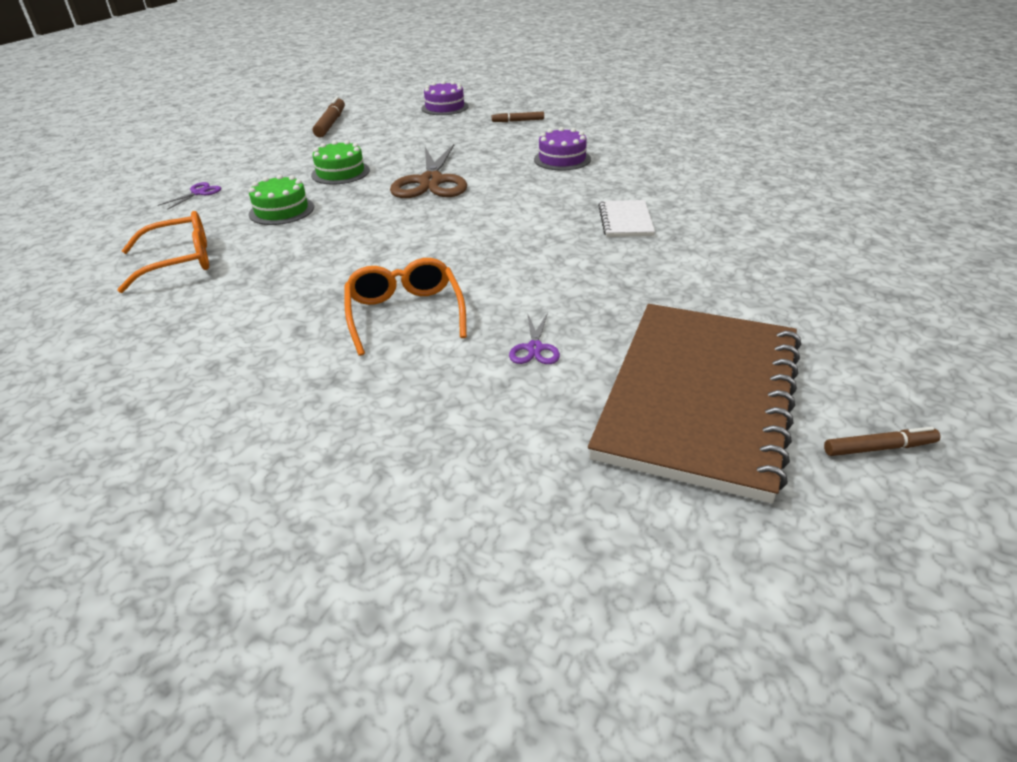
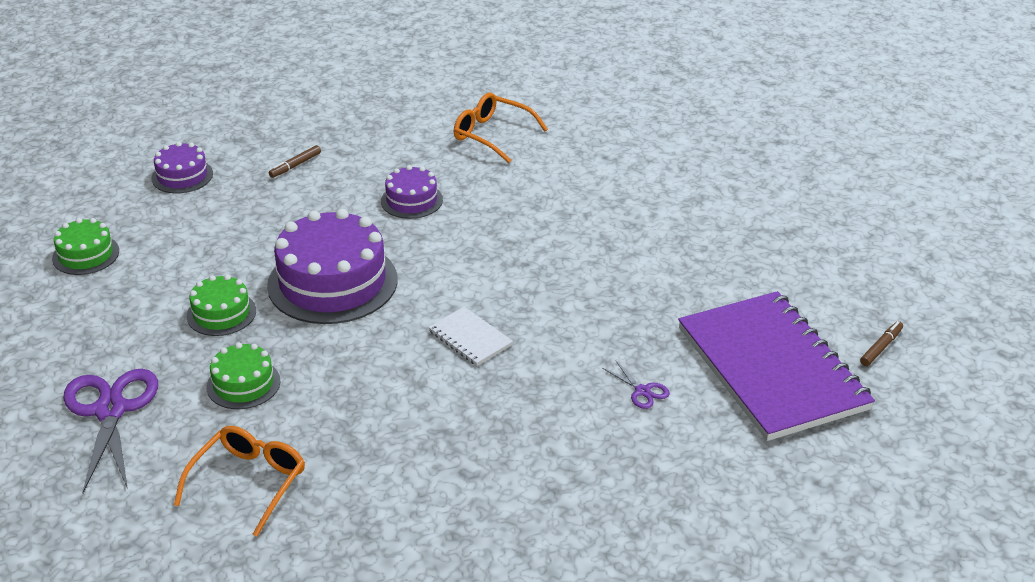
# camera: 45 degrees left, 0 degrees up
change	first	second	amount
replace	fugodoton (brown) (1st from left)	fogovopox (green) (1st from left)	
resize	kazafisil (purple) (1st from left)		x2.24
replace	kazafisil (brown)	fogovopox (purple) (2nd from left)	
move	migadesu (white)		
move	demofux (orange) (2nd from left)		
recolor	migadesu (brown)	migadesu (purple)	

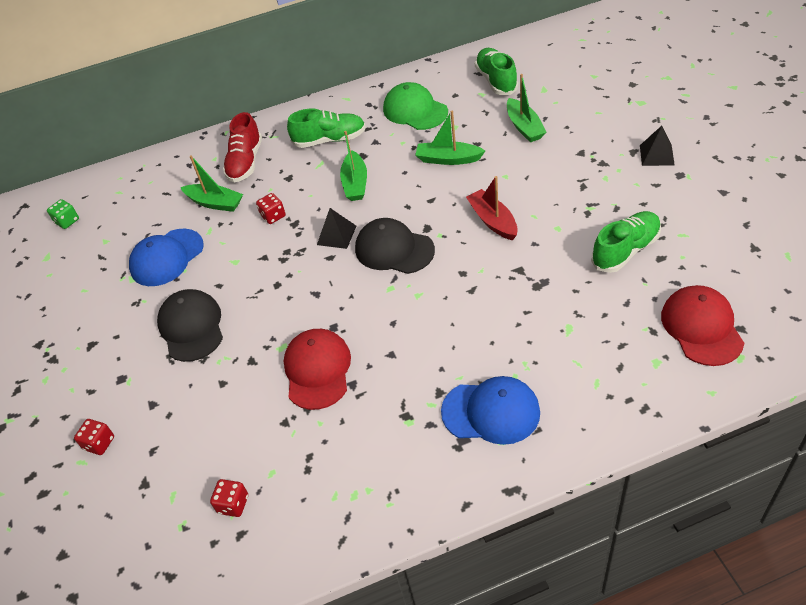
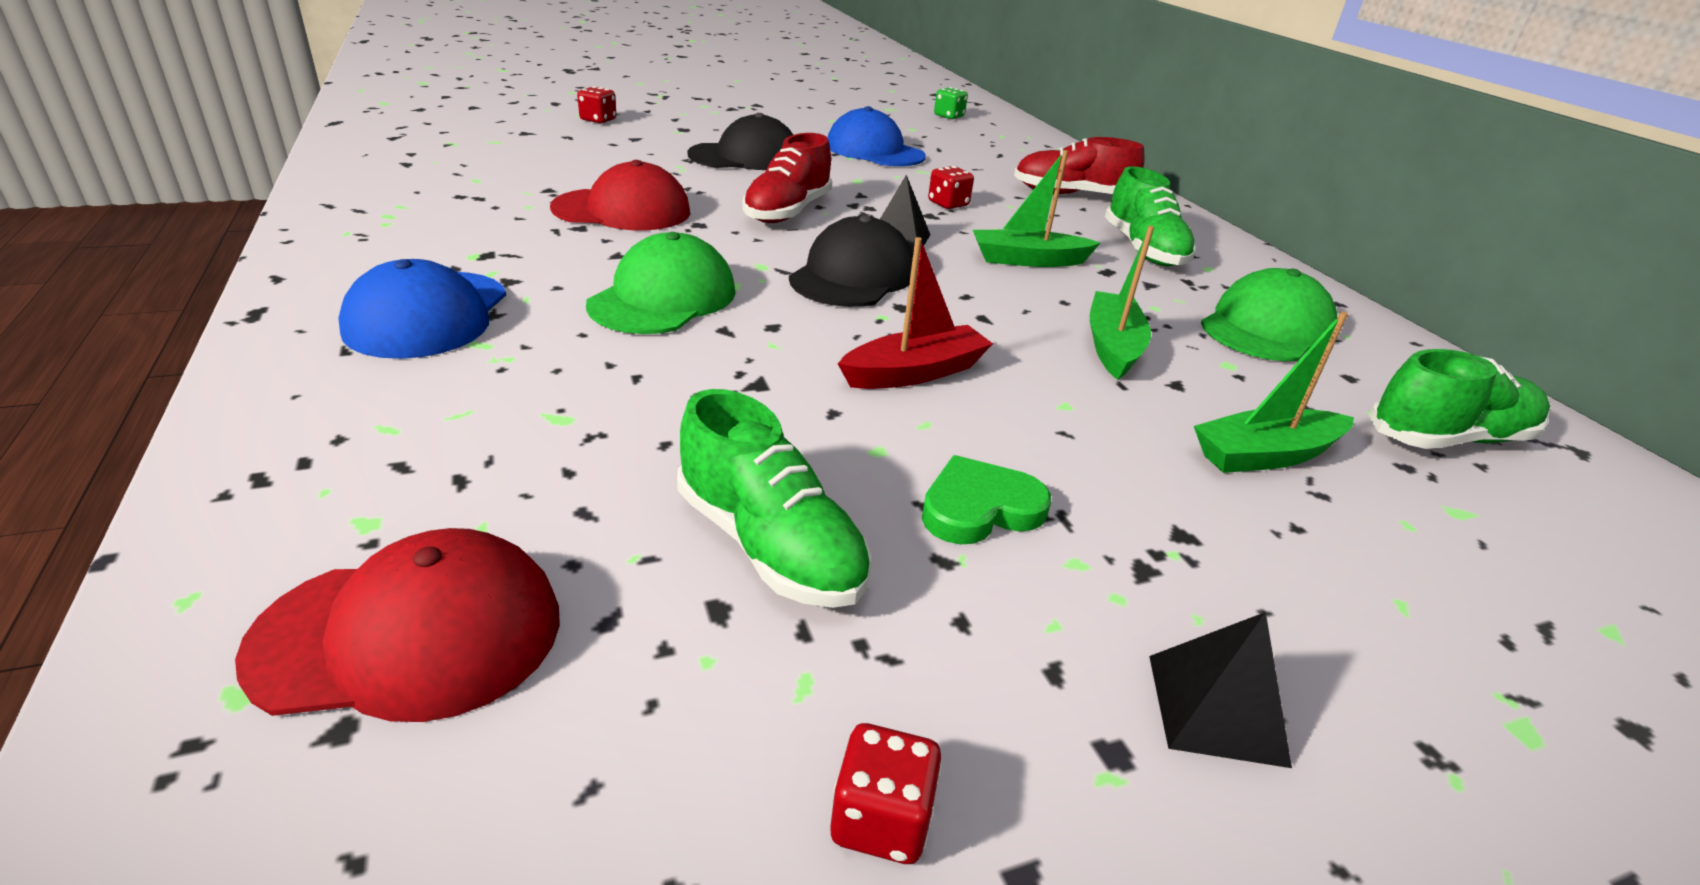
# camera: 80 degrees right, 15 degrees down
change	first	second	amount
insert		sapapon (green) (1st from left)	
insert		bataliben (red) (1st from left)	
move	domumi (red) (2nd from left)		
insert		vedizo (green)	
delete	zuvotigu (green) (1st from left)		

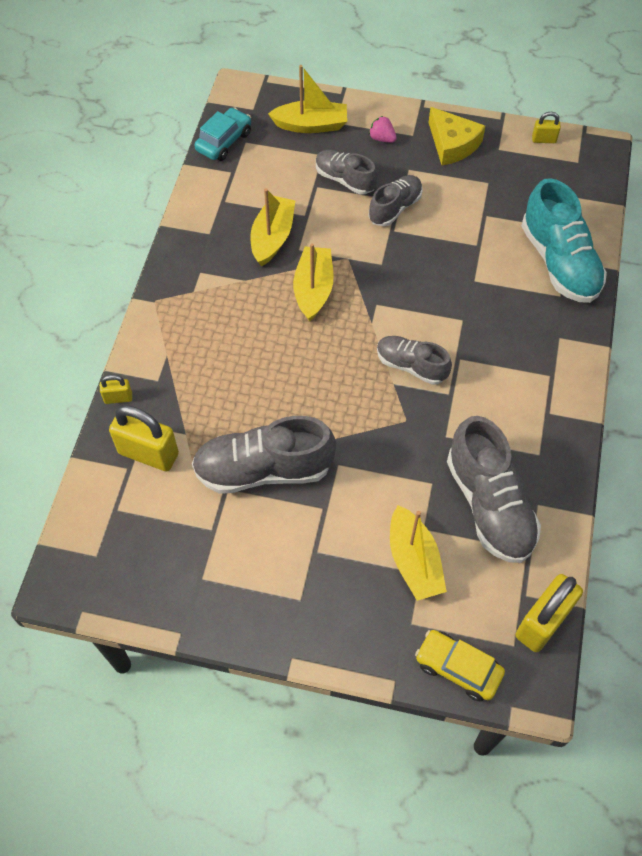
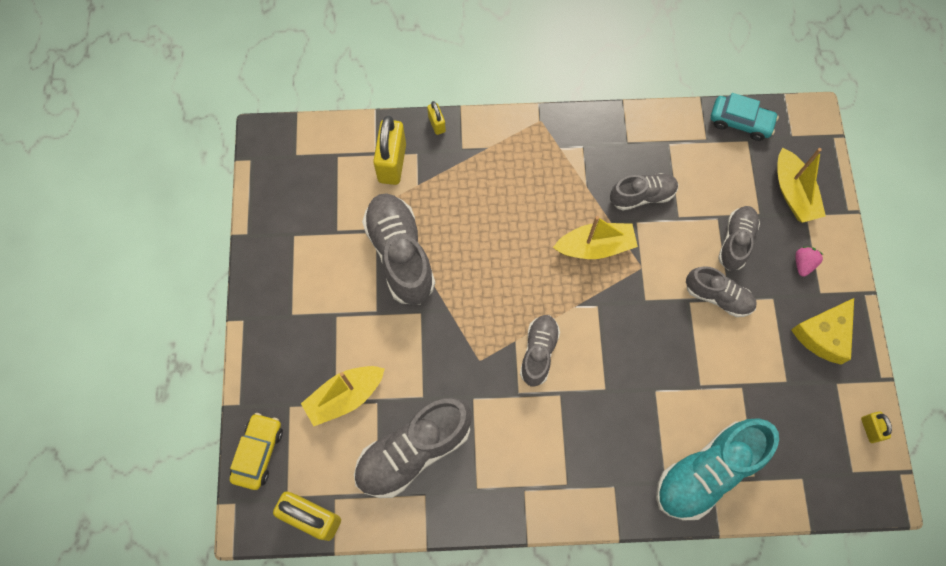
# camera: 75 degrees right, 10 degrees up
change	first	second	amount
replace	zuvotigu (yellow) (1st from left)	bataliben (grey) (4th from left)	

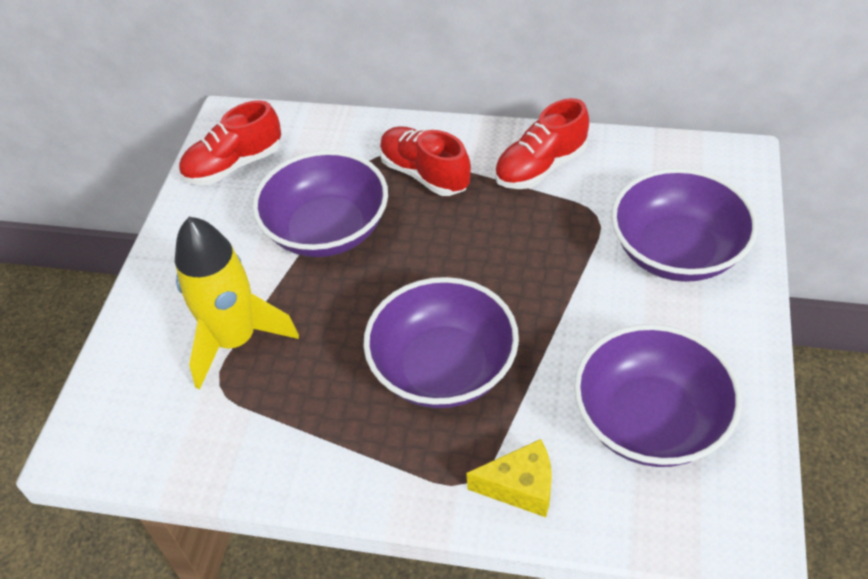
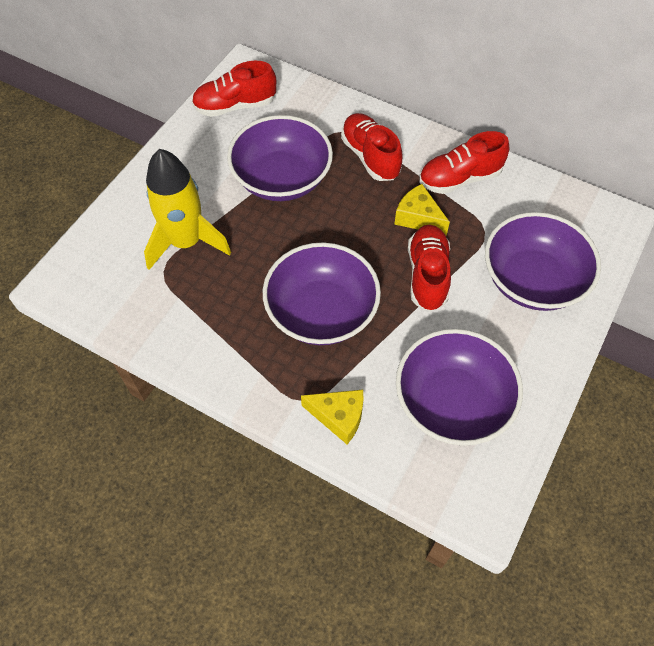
# camera: 15 degrees right, 10 degrees up
change	first	second	amount
insert		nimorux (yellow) (2nd from left)	
insert		bataliben (red) (3rd from left)	

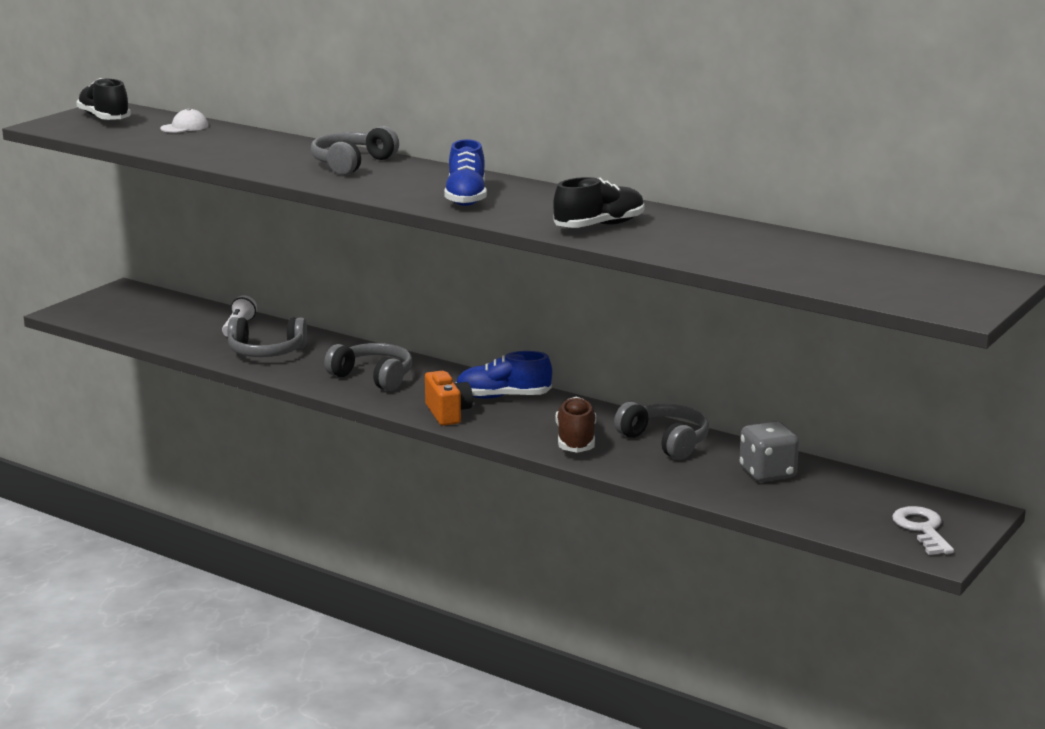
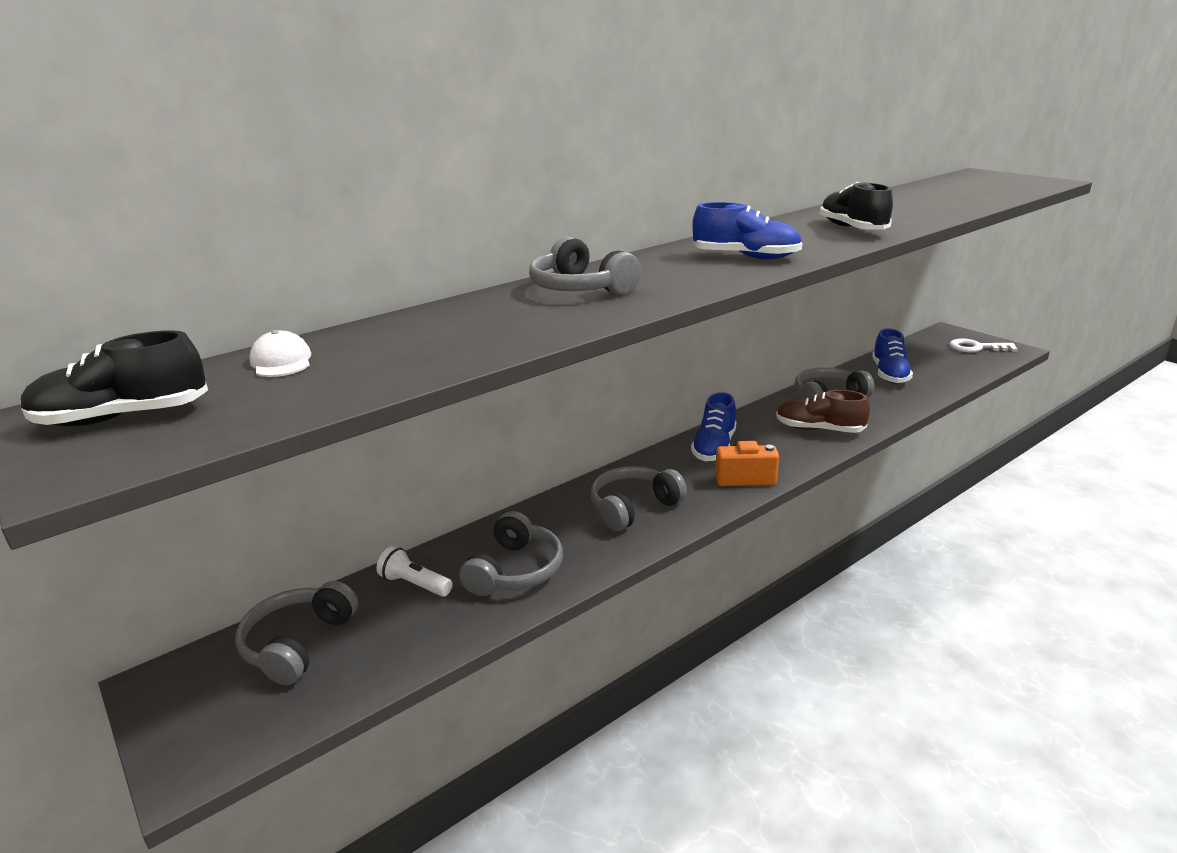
# camera: 70 degrees left, 5 degrees up
change	first	second	amount
insert		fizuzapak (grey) (1st from left)	
replace	domumi (grey)	bataliben (blue) (3rd from left)	

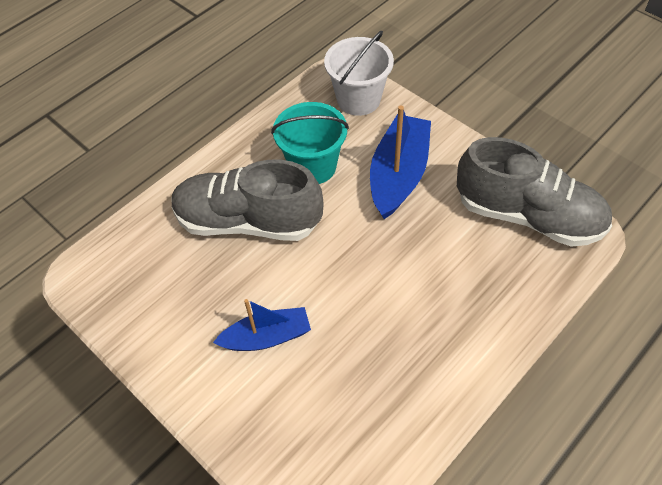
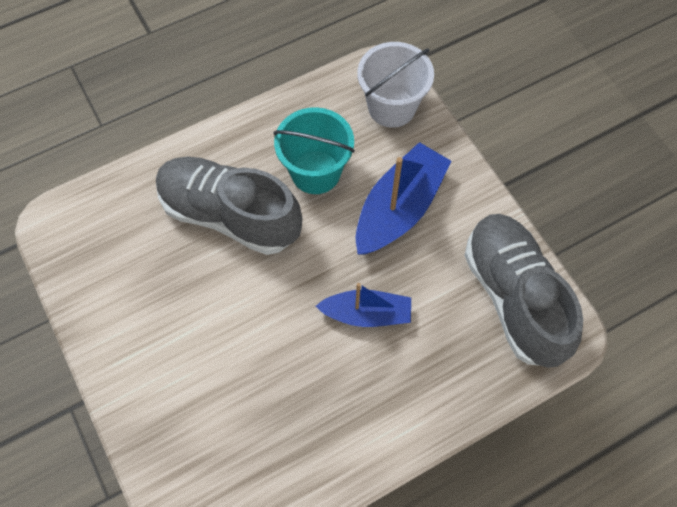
# camera: 15 degrees right, 10 degrees up
change	first	second	amount
move	zuvotigu (blue) (1st from left)		
rotate	bataliben (grey) (2nd from left)		150 degrees counterclockwise

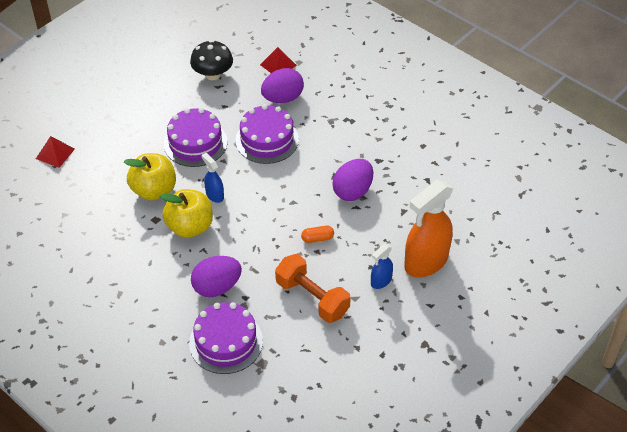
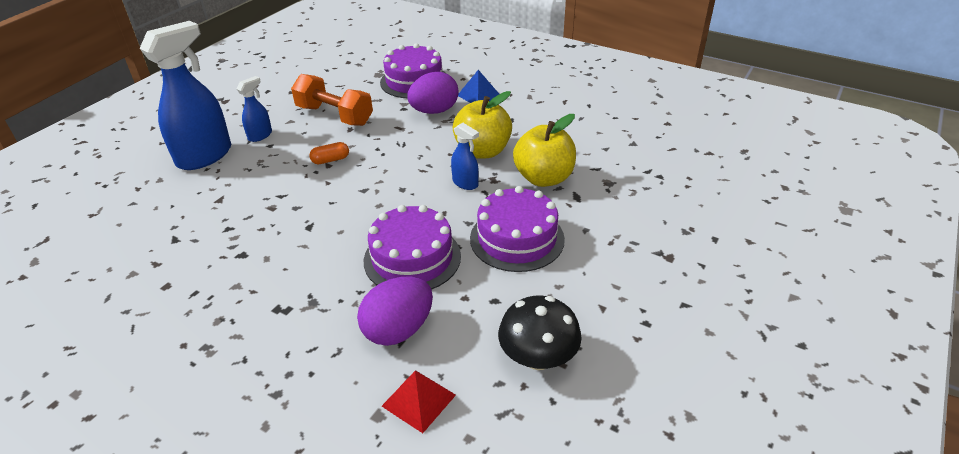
# camera: 170 degrees right, 10 degrees down
change	first	second	amount
recolor	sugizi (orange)	sugizi (blue) (1st from left)	
insert		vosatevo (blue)	
delete	vosatevo (red) (1st from left)		
delete	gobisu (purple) (3rd from left)		

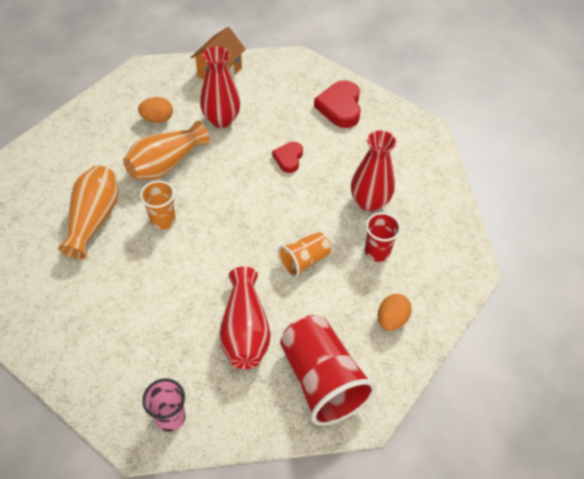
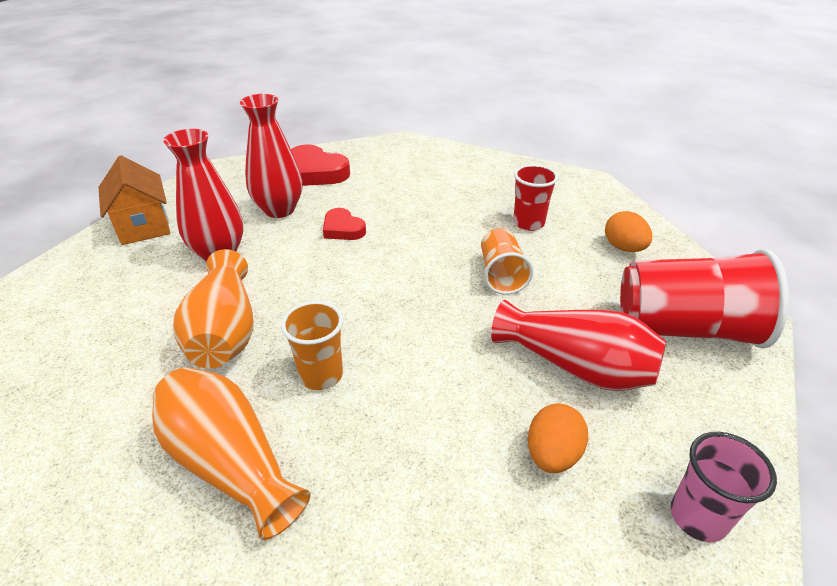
# camera: 55 degrees left, 15 degrees down
change	first	second	amount
move	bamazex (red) (3rd from left in the first image)	bamazex (red) (2nd from left)	
move	gobisu (orange) (1st from left)		

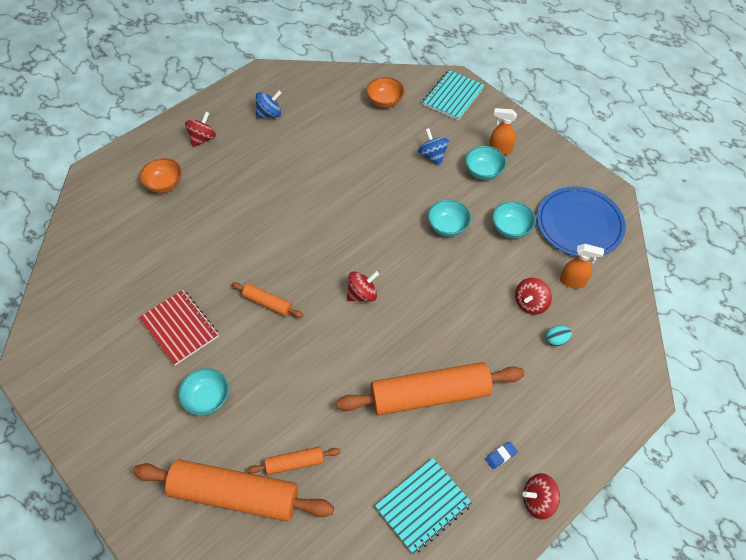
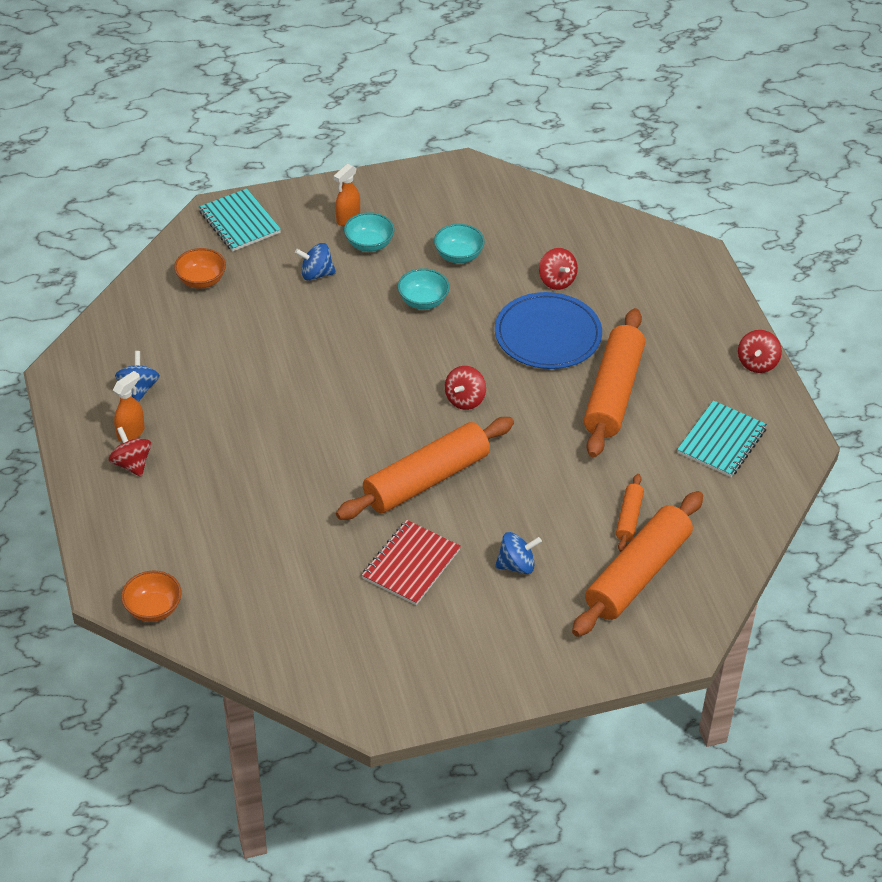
# camera: 65 degrees left, 10 degrees down
change	first	second	amount
move	sugizi (orange) (2nd from left in the first image)	sugizi (orange) (1st from left)	
move	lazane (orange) (1st from left)		
resize	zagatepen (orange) (2nd from left in the first image)	zagatepen (orange) (1st from left)	x2.14
rotate	migadesu (red)		45 degrees counterclockwise
rotate	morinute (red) (2nd from left)		150 degrees counterclockwise
move	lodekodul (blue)		
replace	lazane (turquoise) (1st from left)	morinute (blue) (3rd from left)	
rotate	migadesu (turquoise) (1st from left in the first image)	migadesu (turquoise) (2nd from left)	45 degrees clockwise
delete	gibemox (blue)		
delete	gobisu (turquoise)		

